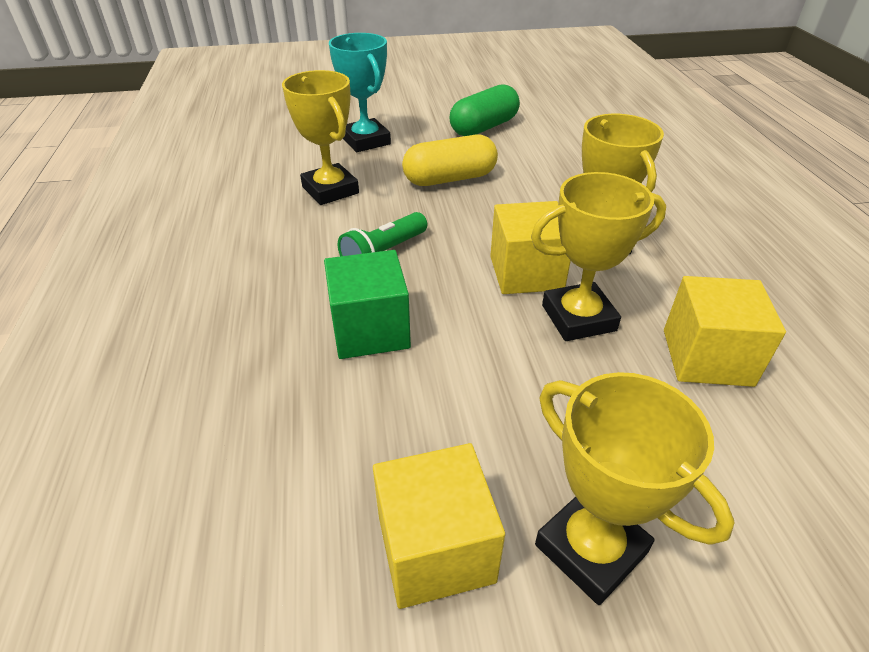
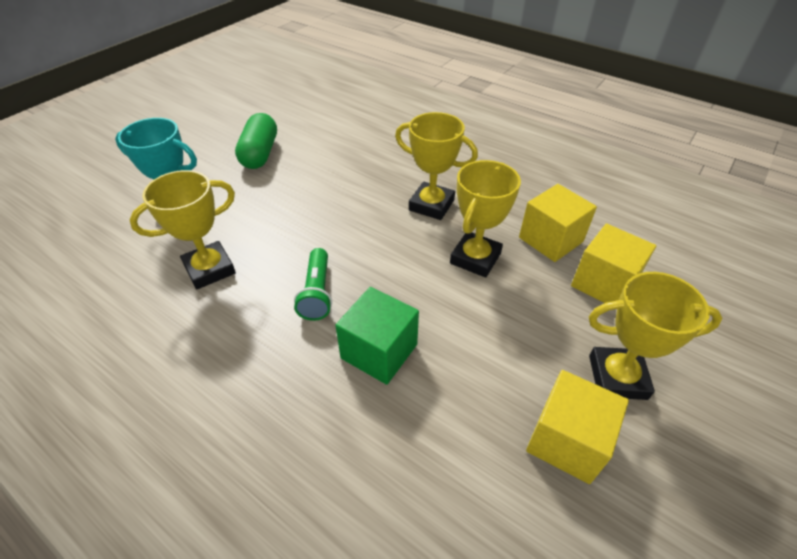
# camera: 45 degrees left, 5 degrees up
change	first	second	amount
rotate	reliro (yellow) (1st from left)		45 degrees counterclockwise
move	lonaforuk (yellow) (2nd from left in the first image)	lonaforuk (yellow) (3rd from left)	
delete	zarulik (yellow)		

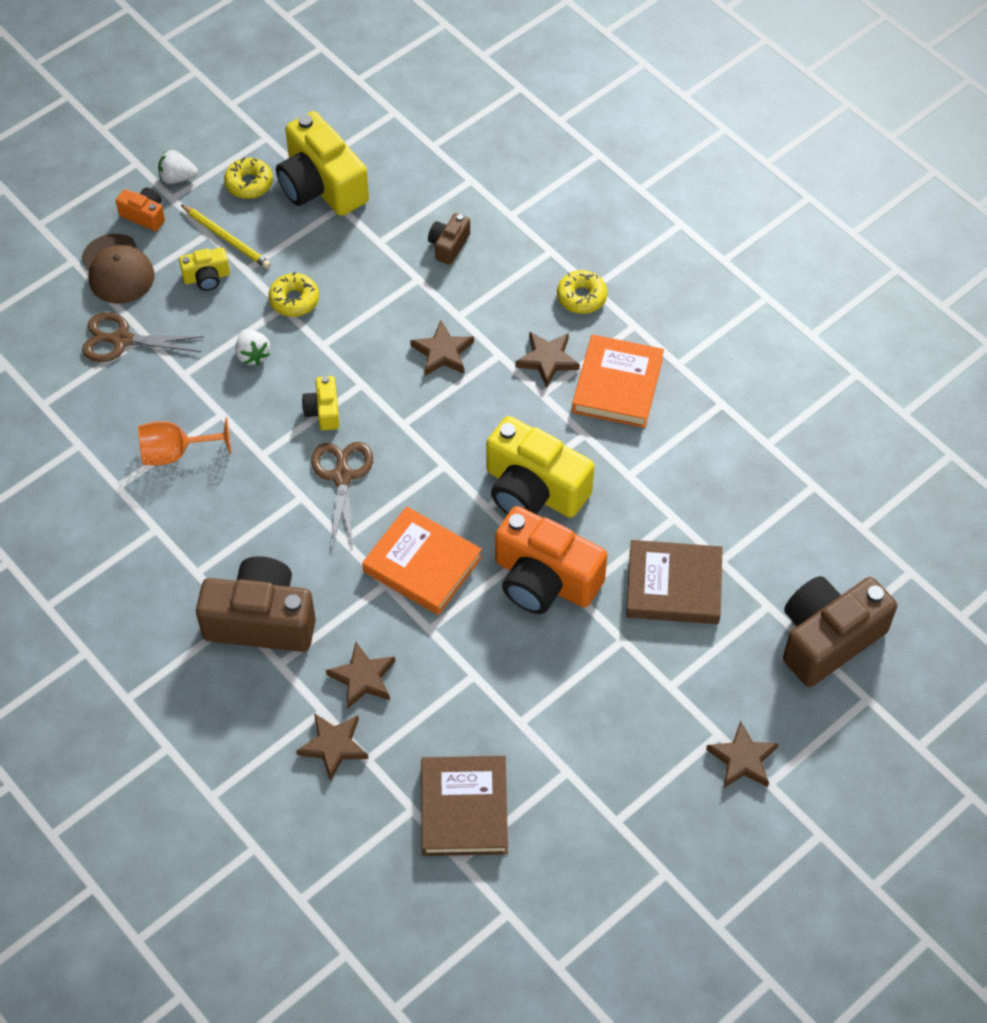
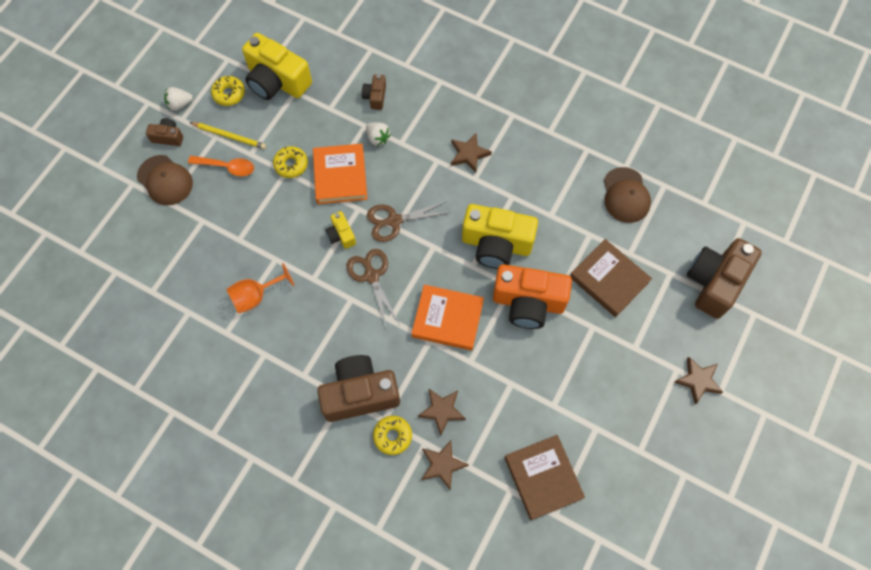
# camera: 20 degrees left, 10 degrees up
change	first	second	amount
recolor	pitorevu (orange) (1st from left)	pitorevu (brown) (1st from left)	
replace	pitorevu (yellow) (1st from left)	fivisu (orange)	
move	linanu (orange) (2nd from left in the first image)	linanu (orange) (1st from left)	
move	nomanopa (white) (2nd from left)		
move	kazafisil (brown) (1st from left in the first image)	kazafisil (brown) (2nd from left)	
move	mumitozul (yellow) (3rd from left)		
rotate	linanu (brown) (2nd from left)		60 degrees clockwise
insert		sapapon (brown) (2nd from left)	
delete	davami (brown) (3rd from left)		

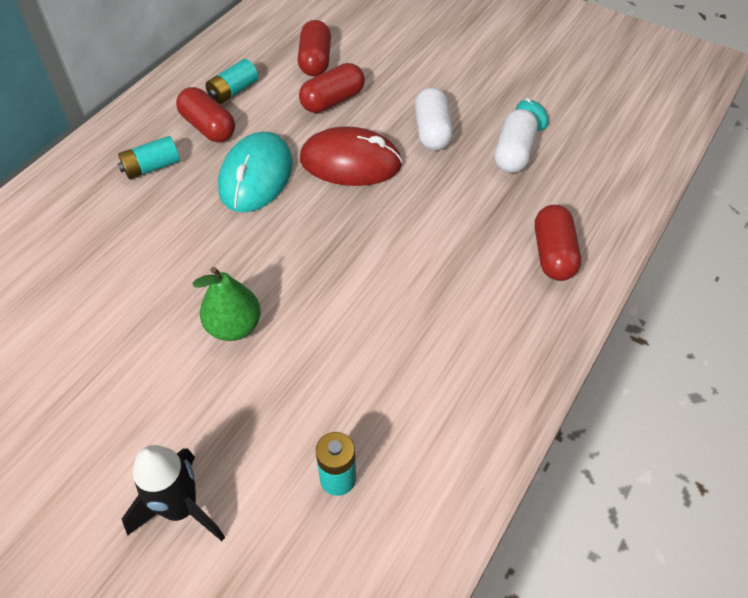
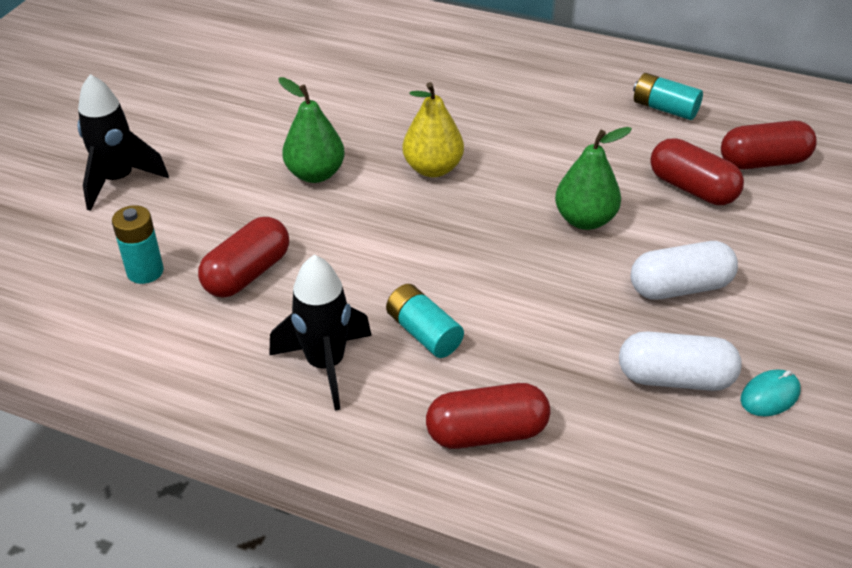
# camera: 80 degrees right, 10 degrees down
change	first	second	amount
move	zarulik (red) (1st from left)		
insert		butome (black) (2nd from left)	
move	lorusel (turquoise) (1st from left in the first image)	lorusel (turquoise) (2nd from left)	
insert		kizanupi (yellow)	
replace	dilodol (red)	kizanupi (green) (2nd from left)	
delete	dilodol (turquoise) (1st from left)		

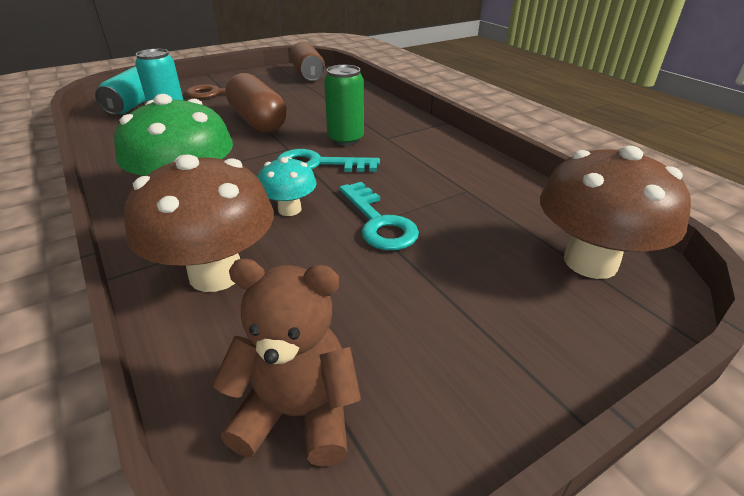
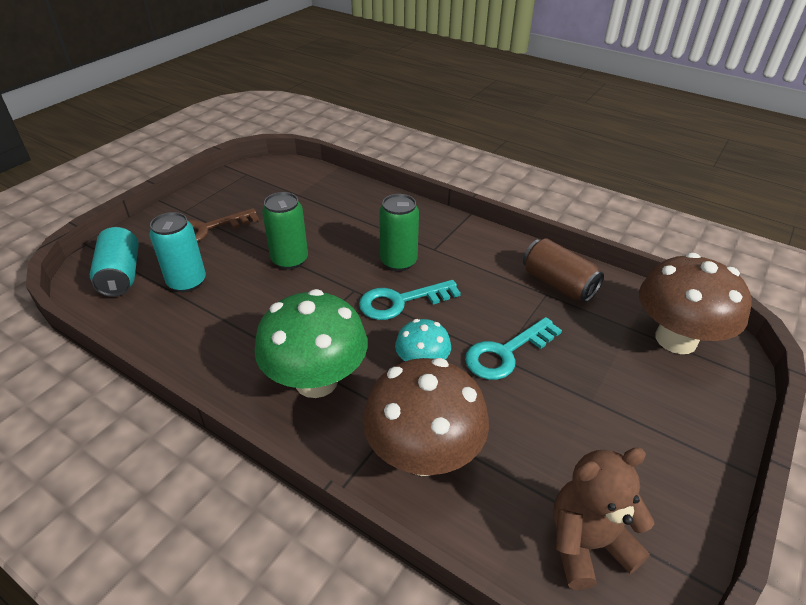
# camera: 25 degrees left, 5 degrees up
change	first	second	amount
replace	zarulik (brown)	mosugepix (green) (1st from left)	
rotate	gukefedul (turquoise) (2nd from left)		105 degrees clockwise
move	mosugepix (brown)		

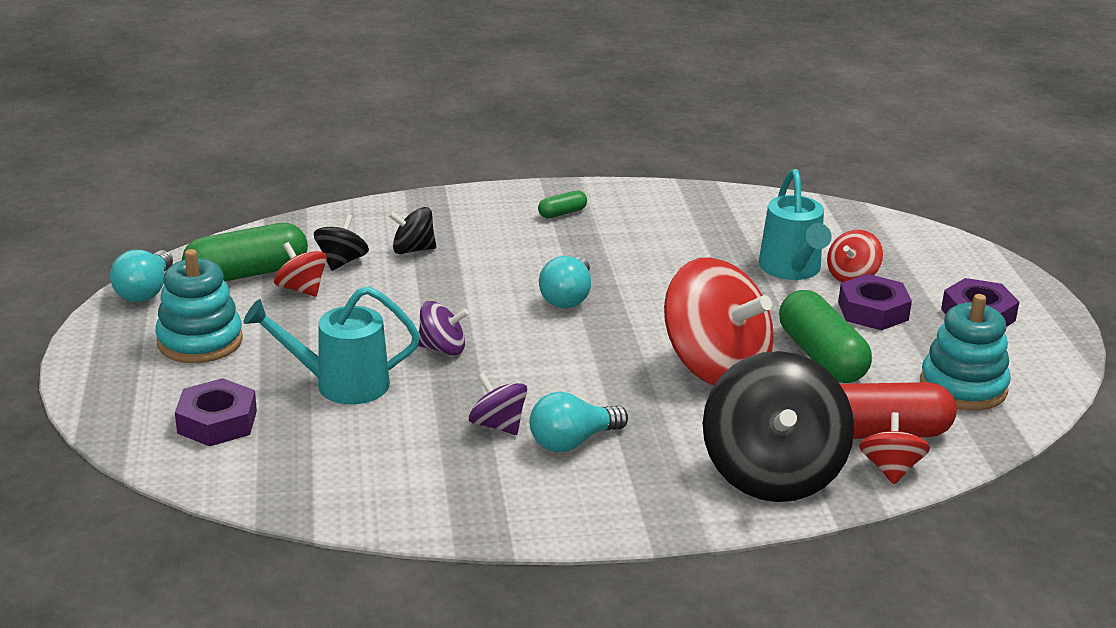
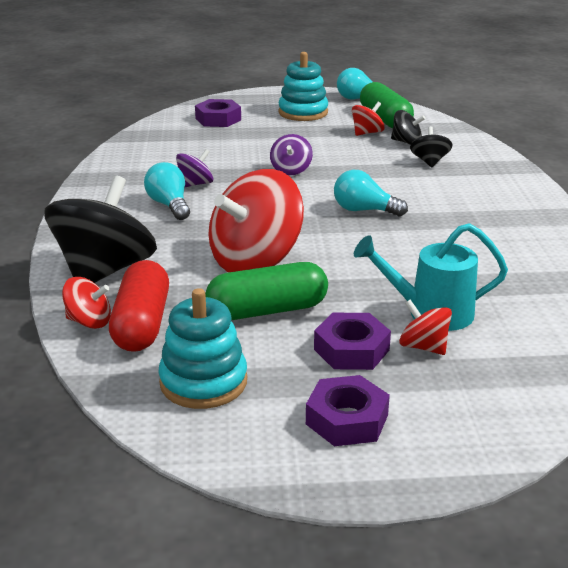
# camera: 95 degrees right, 0 degrees up
change	first	second	amount
rotate	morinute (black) (3rd from left in the first image)	morinute (black) (1st from left)	105 degrees clockwise
delete	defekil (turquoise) (1st from left)		
delete	zarulik (green) (2nd from left)		

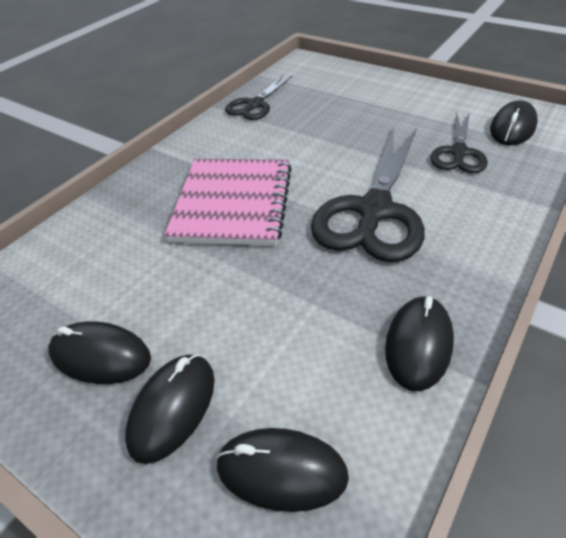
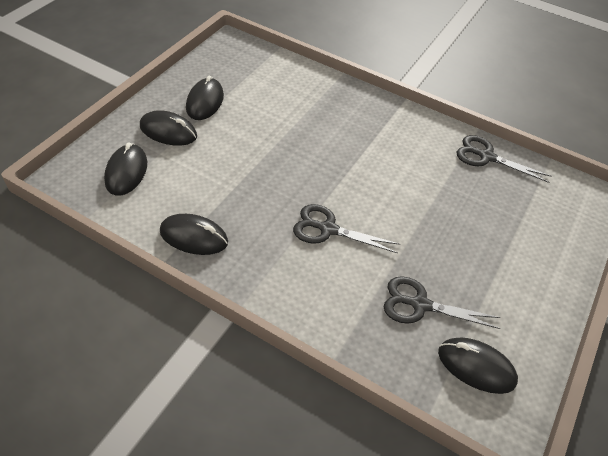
# camera: 80 degrees right, 5 degrees up
change	first	second	amount
resize	kazafisil (black) (2nd from left in the first image)	kazafisil (black) (1st from left)	x0.57
delete	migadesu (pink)		

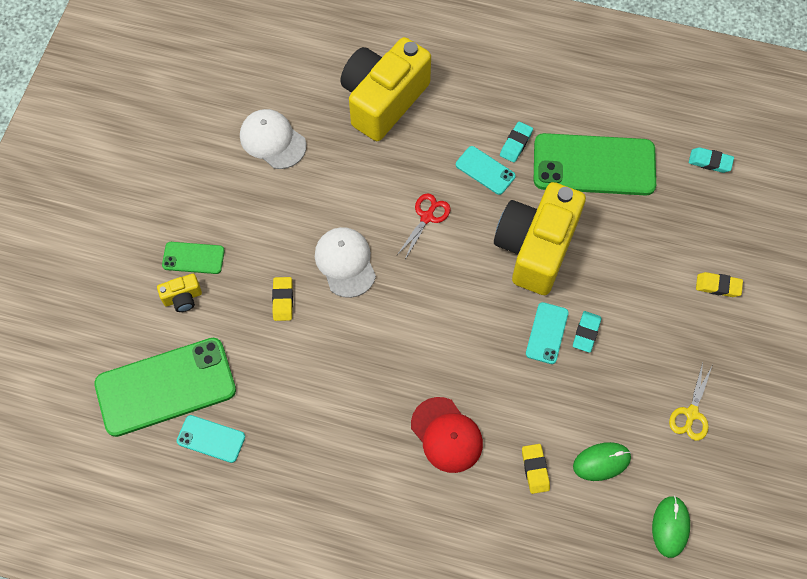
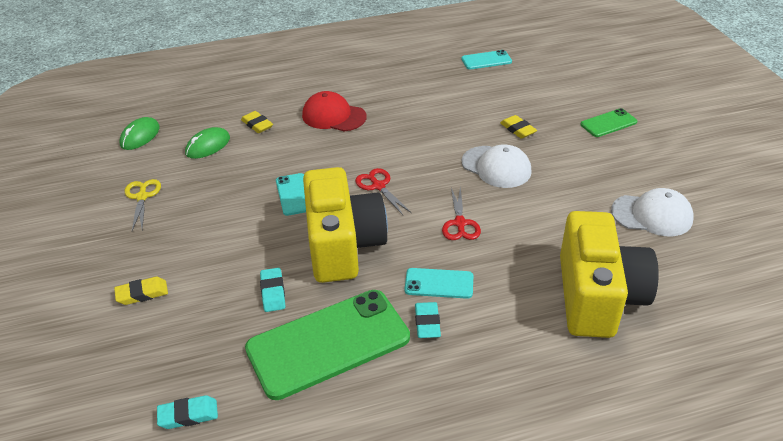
# camera: 150 degrees right, 25 degrees down
change	first	second	amount
rotate	dilodol (green) (2nd from left in the first image)	dilodol (green) (1st from left)	45 degrees clockwise
move	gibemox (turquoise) (2nd from left)		
insert		kazafisil (red) (1st from left)	
delete	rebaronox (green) (1st from left)		
delete	pitorevu (yellow) (1st from left)		

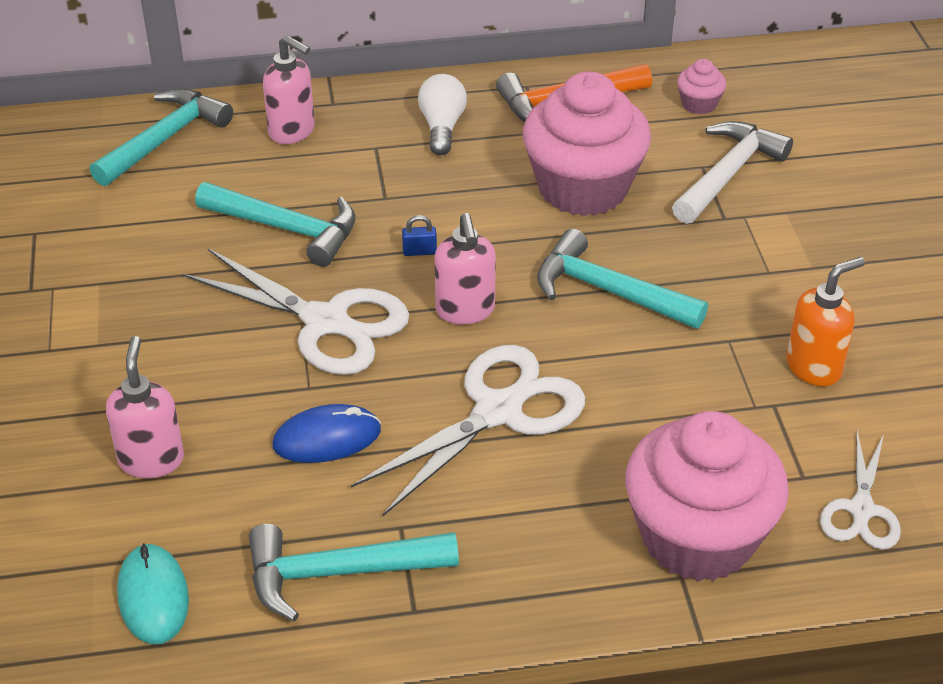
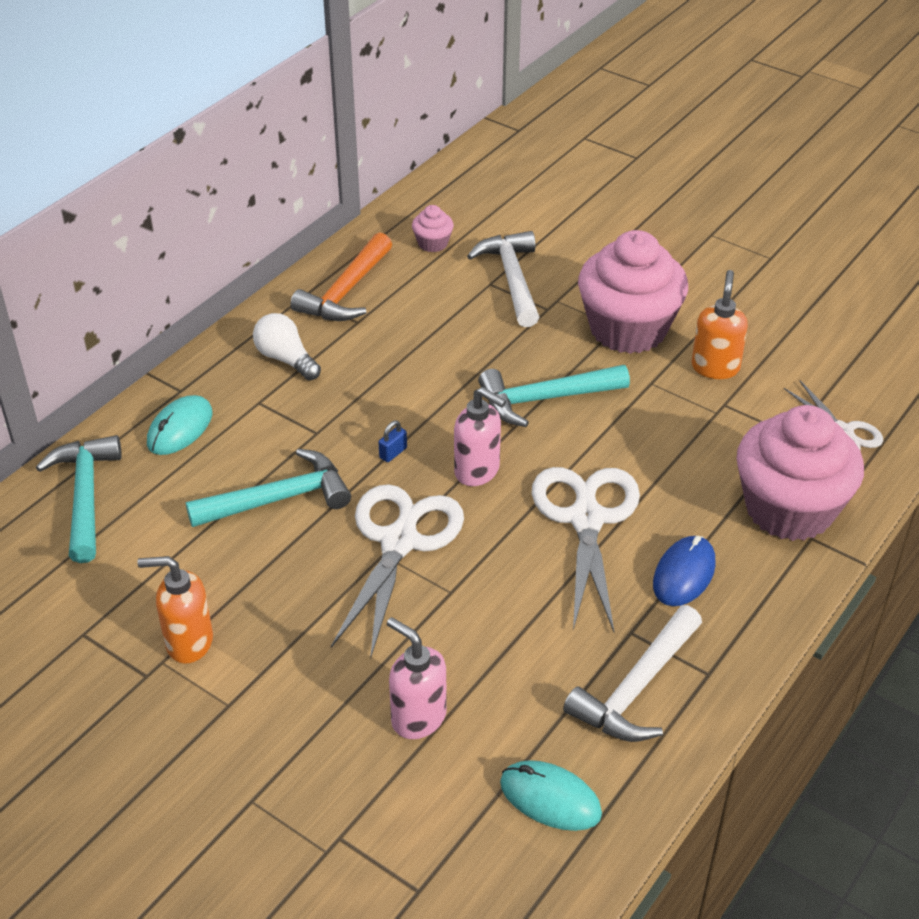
# camera: 45 degrees left, 0 degrees up
change	first	second	amount
insert		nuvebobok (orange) (1st from left)	
replace	nuvebobok (pink) (2nd from left)	dilodol (turquoise) (1st from left)	
rotate	kazafisil (white) (1st from left)		60 degrees counterclockwise
recolor	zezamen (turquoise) (3rd from left)	zezamen (white) (2nd from left)	
move	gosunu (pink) (1st from left in the first image)	gosunu (pink) (2nd from left)	
move	dilodol (blue)		

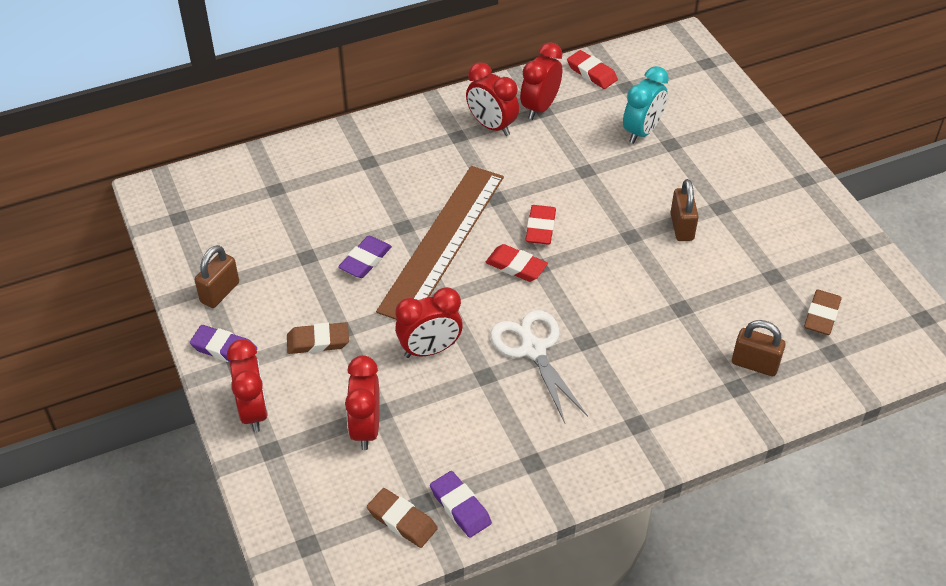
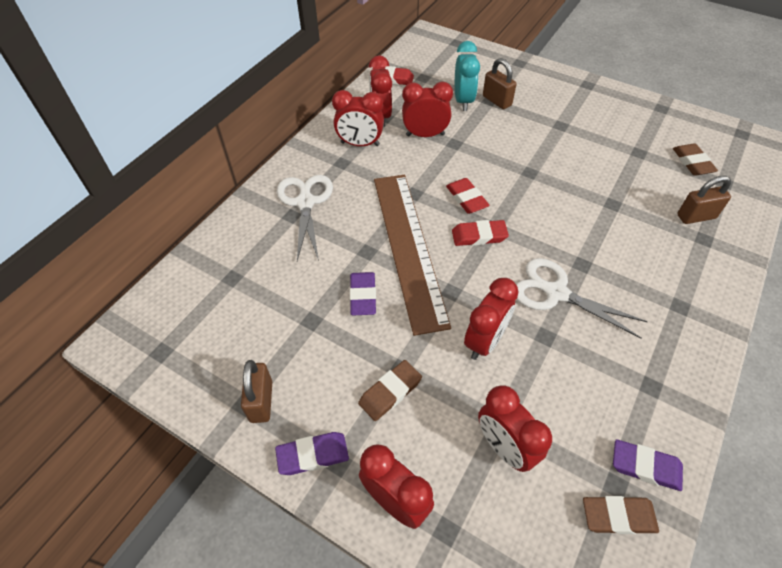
# camera: 35 degrees left, 5 degrees up
change	first	second	amount
insert		kazafisil (white) (1st from left)	
insert		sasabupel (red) (4th from left)	
move	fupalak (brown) (2nd from left)		

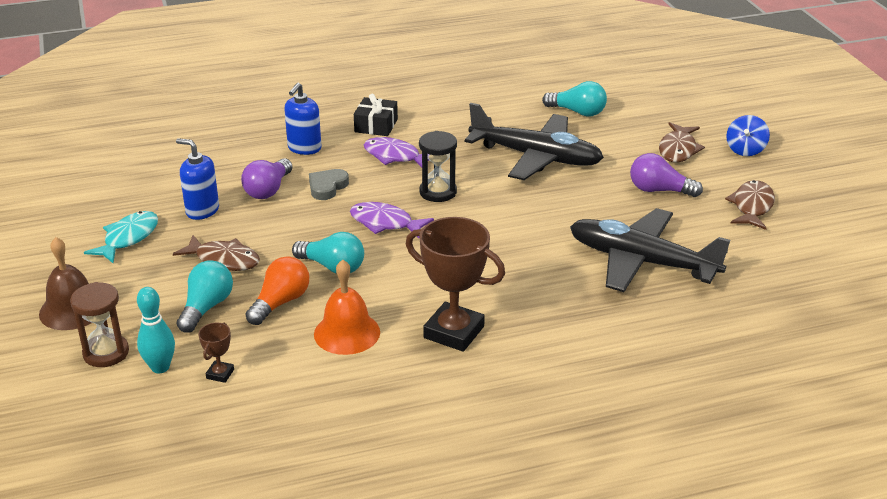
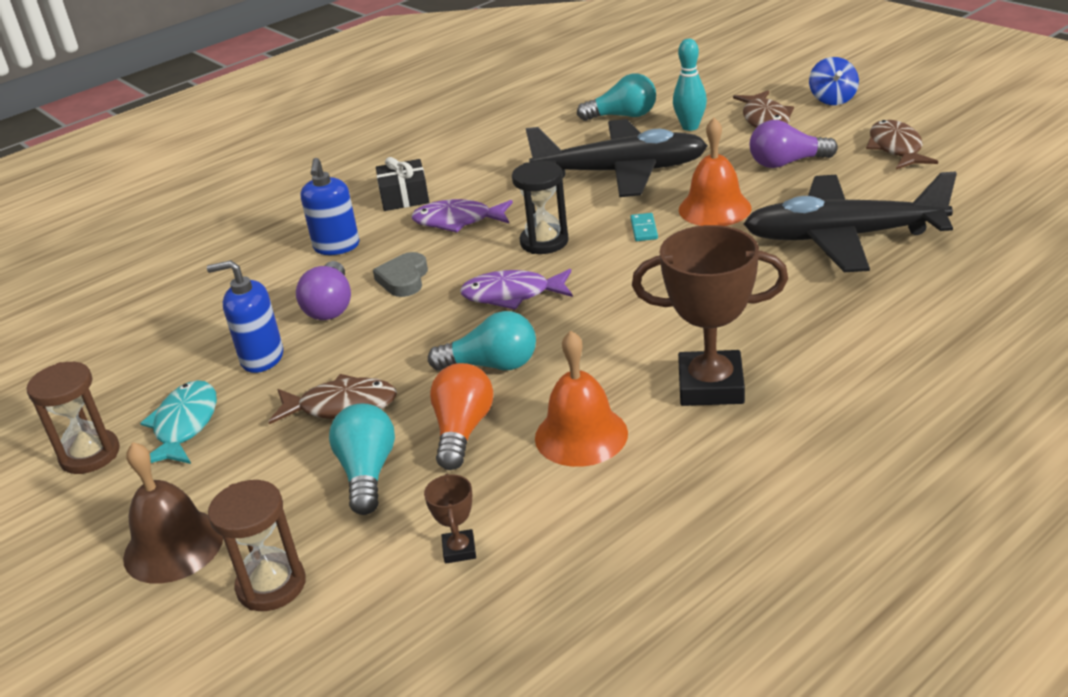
# camera: 20 degrees left, 0 degrees up
change	first	second	amount
insert		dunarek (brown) (1st from left)	
insert		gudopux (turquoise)	
move	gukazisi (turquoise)		
insert		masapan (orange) (2nd from left)	

